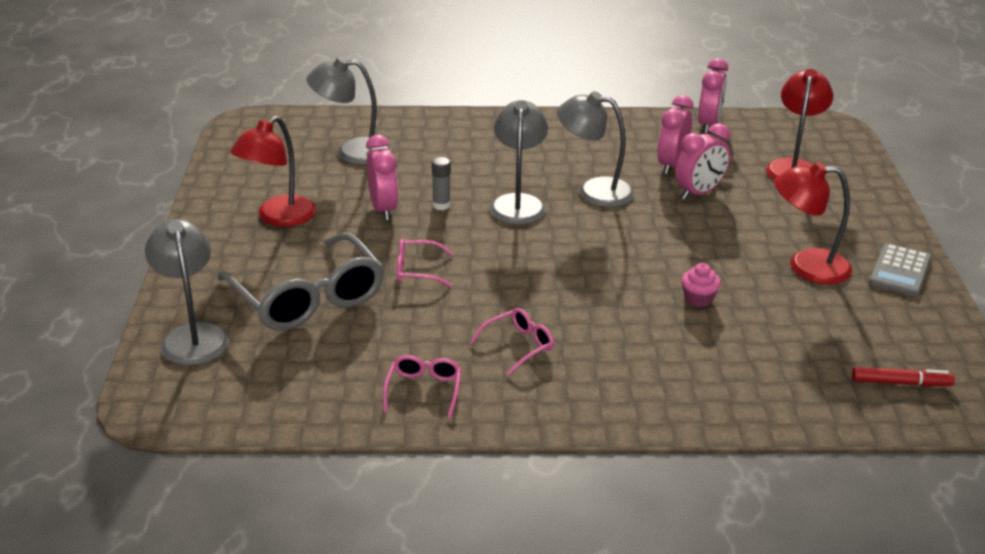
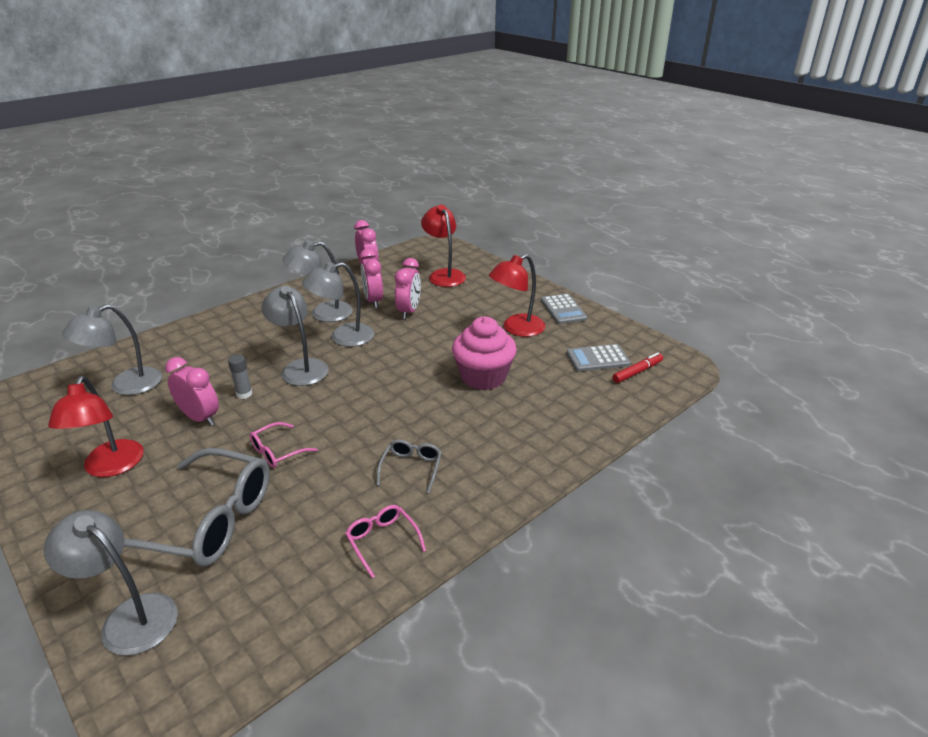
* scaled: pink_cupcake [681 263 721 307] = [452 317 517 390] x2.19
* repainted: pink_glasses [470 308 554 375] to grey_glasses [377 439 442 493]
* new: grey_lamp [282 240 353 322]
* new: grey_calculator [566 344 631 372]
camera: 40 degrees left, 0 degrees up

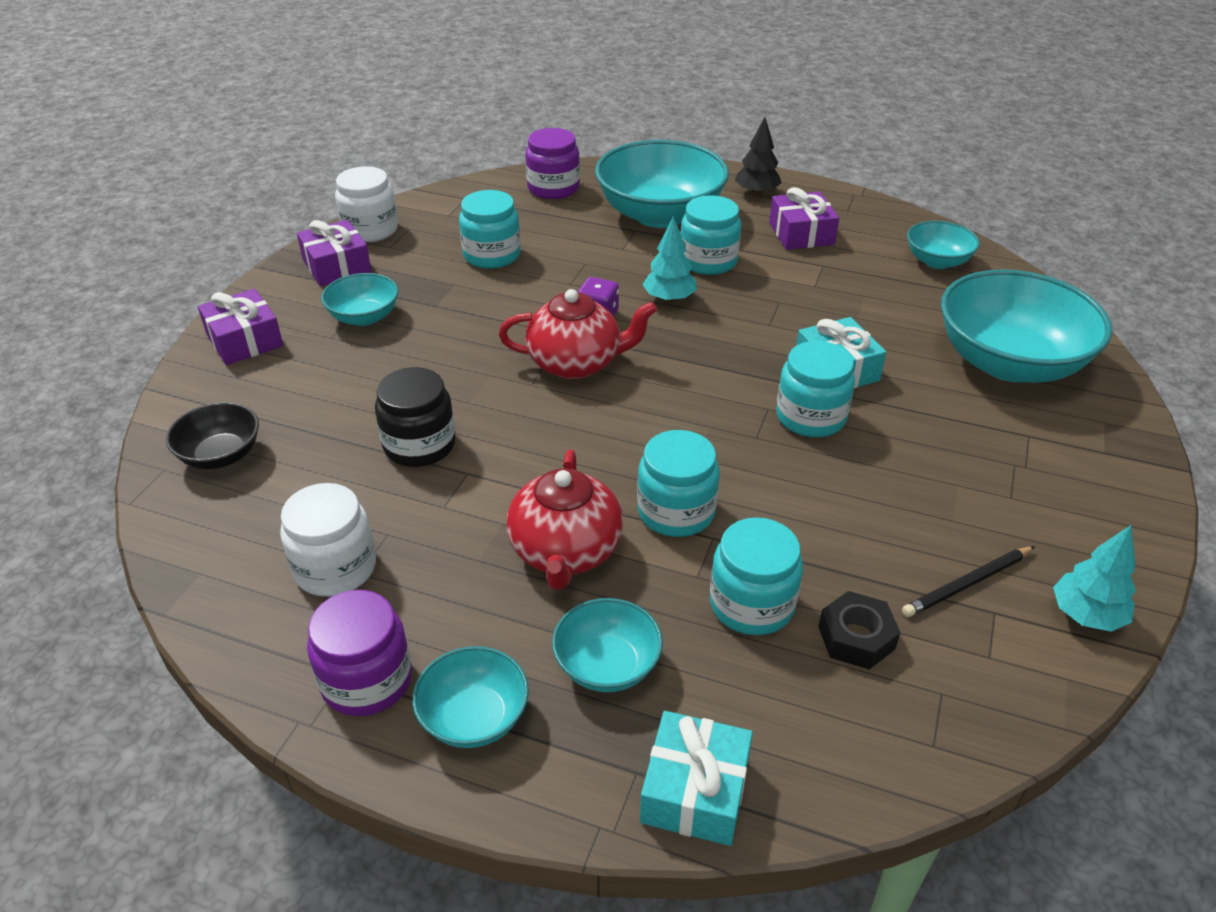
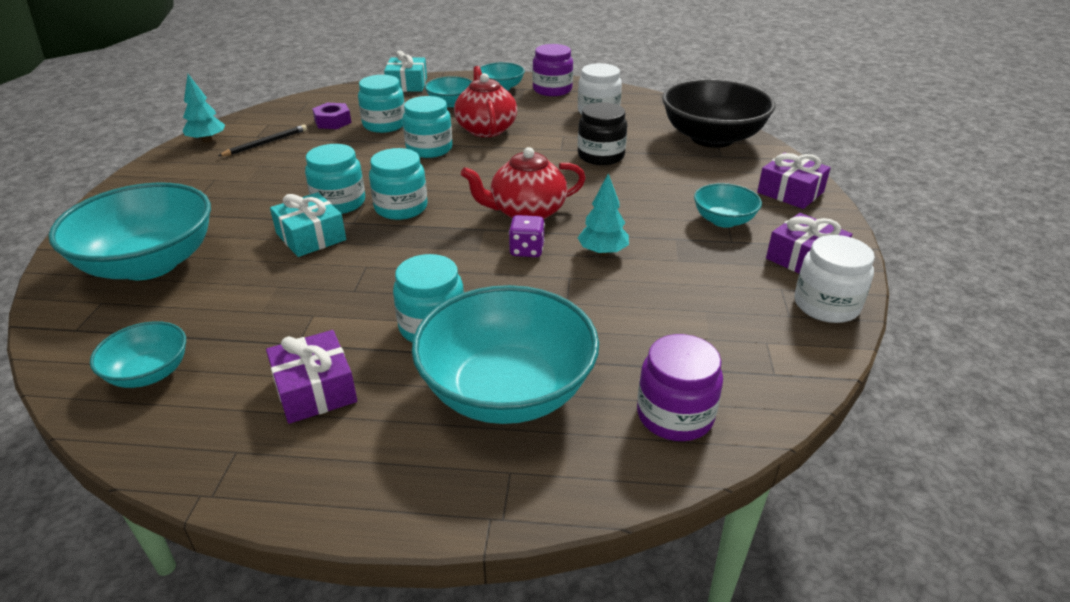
* gone: black_tree [735 117 782 196]
* shifted: turquoise_jar [459 190 521 269] to [369 148 428 220]
* shifted: turquoise_tree [643 216 697 303] to [578 174 629 256]
* scaled: black_bowl [166 402 259 469] = [662 79 775 148] x1.99
* repainted: black_nut [818 591 901 670] to purple_nut [312 103 351 129]
camera: 165 degrees right, 5 degrees down

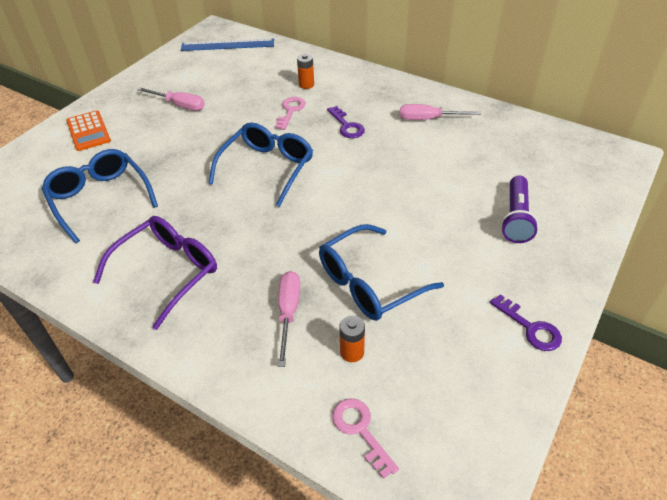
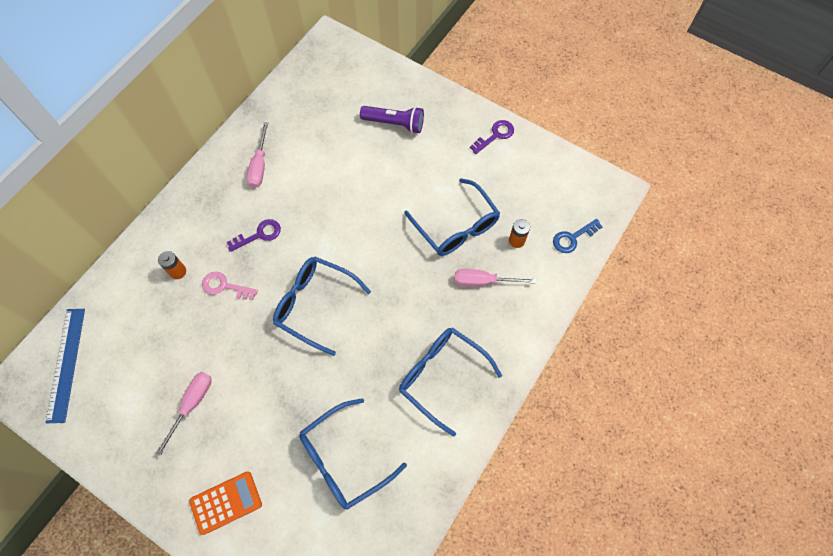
* repainted: purple_glasses [93 216 217 330] to blue_glasses [399 327 502 437]
* repainted: pink_key [332 398 399 479] to blue_key [553 219 603 253]
camera: 90 degrees left, 20 degrees up

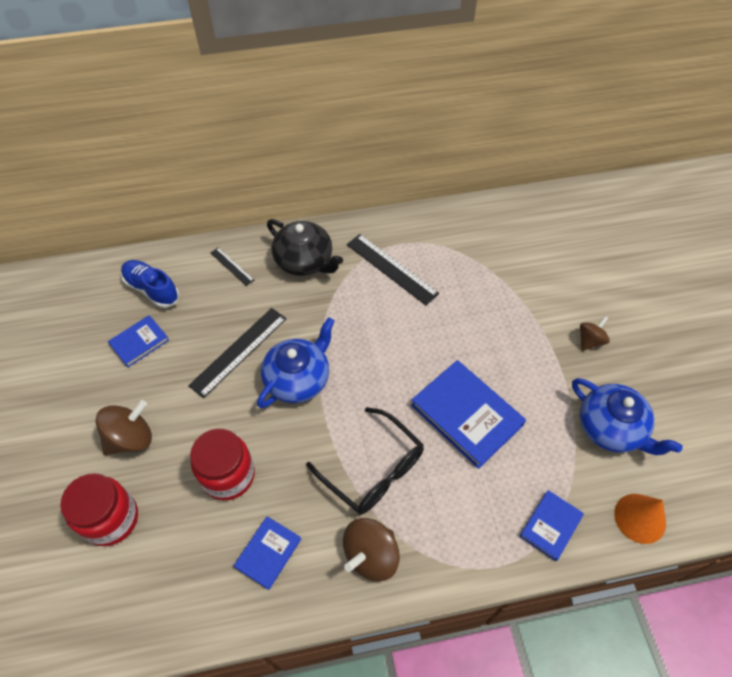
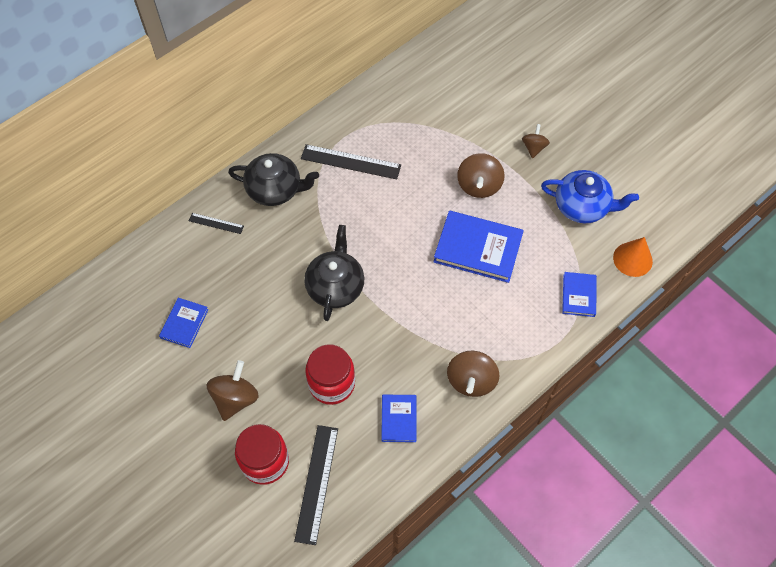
* gone: blue_shoe [121 260 180 308]
* shifted: black_ruler [188 308 287 398] to [294 425 338 545]
* repainted: blue_teapot [257 317 335 408] to black_teapot [304 225 364 321]
* gone: black_glasses [306 407 424 515]
* new: brown_spinning_top [457 153 505 198]
camera: 30 degrees left, 5 degrees up

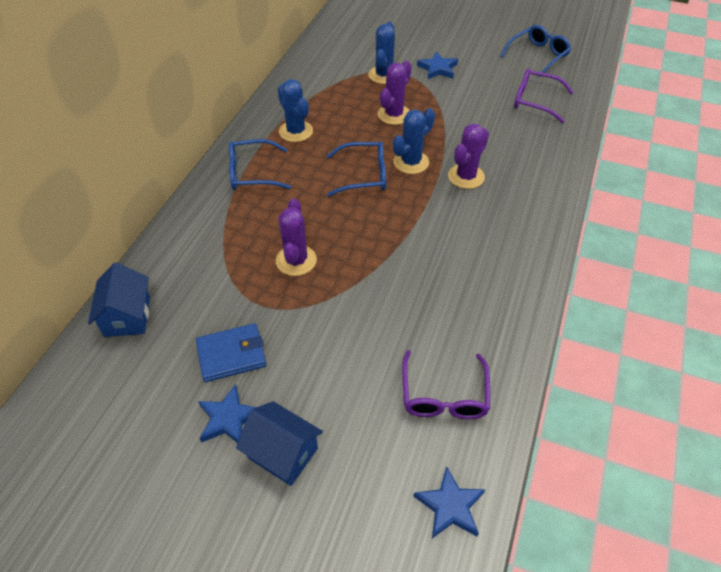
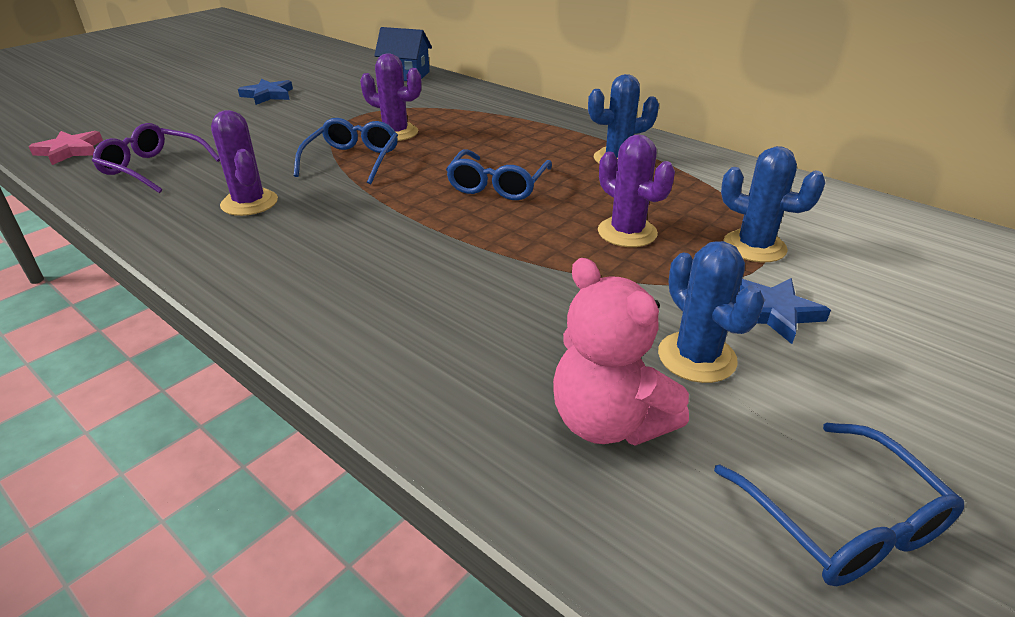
* swapped: purple_glasses [514 68 574 123] to pink_teddy_bear [553 258 689 446]
* shifted: blue_cactus [393 108 435 174] to [658 241 765 383]
* shifted: purple_cactus [448 124 489 189] to [211 110 278 216]
* shifted: blue_glasses [229 139 291 190] to [294 118 398 184]
* gone: blue_wallet [196 323 267 382]
* gone: blue_house [236 401 323 486]
* repainted: blue_star [414 466 486 538] to pink_star [28 131 103 165]
camera: 110 degrees right, 15 degrees down

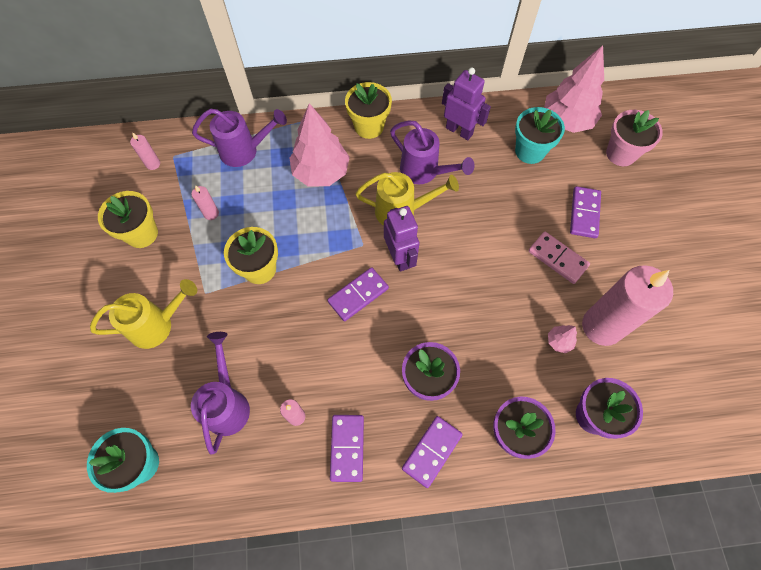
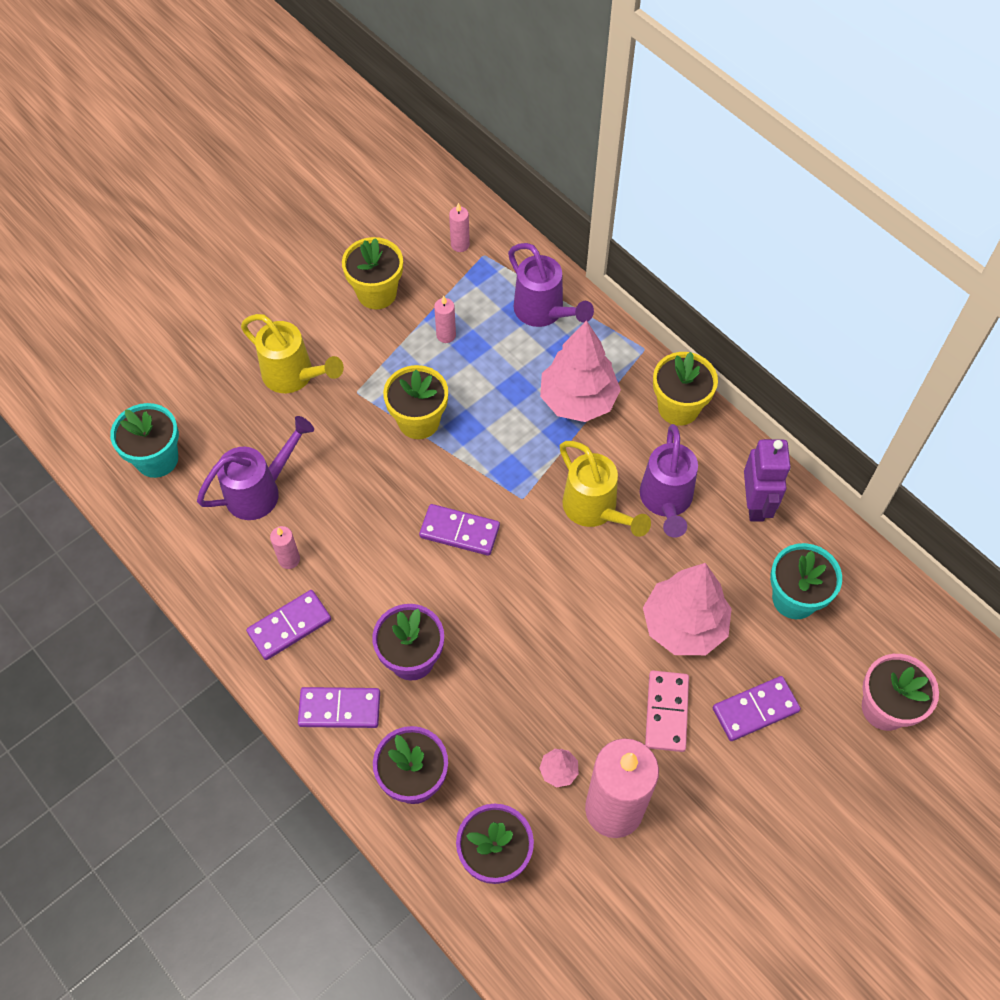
* shifted: pink_tree [544 45 604 133] to [643 563 732 655]
* gone: purple_robot [384 206 420 271]
camera: 55 degrees right, 5 degrees down

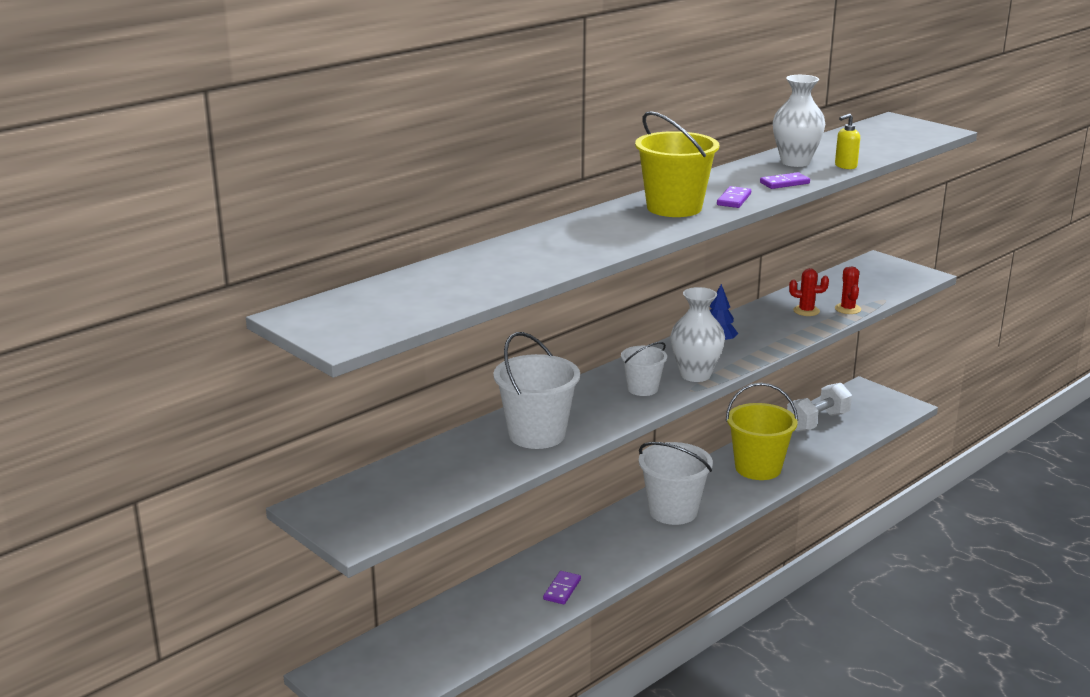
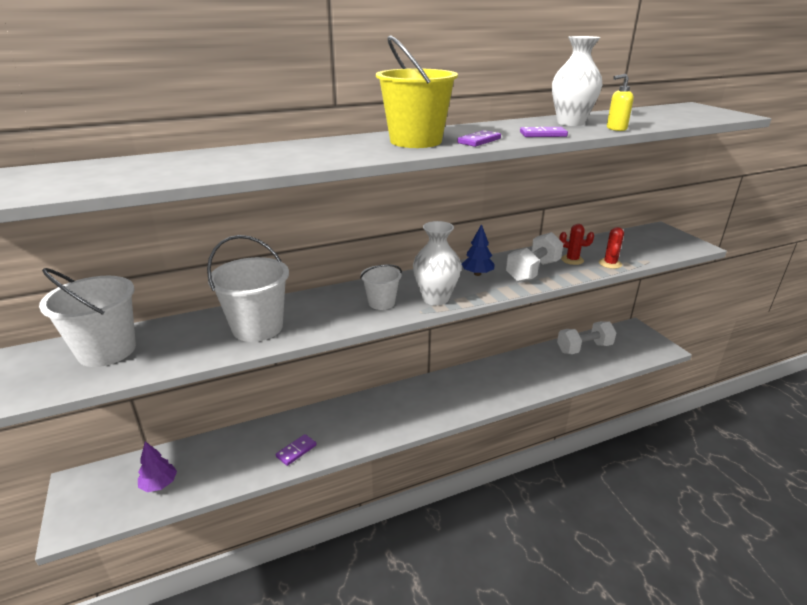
* gone: yellow_bucket [726 383 798 480]
* shifted: white_bucket [639 442 713 525] to [39 268 136 367]
* new: white_dumbbell [506 232 564 282]
* new: purple_tree [138 442 177 492]
camera: 20 degrees right, 5 degrees up

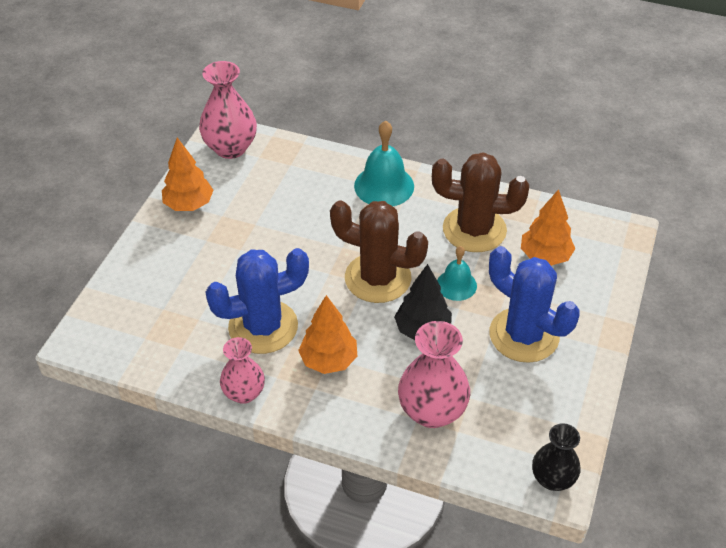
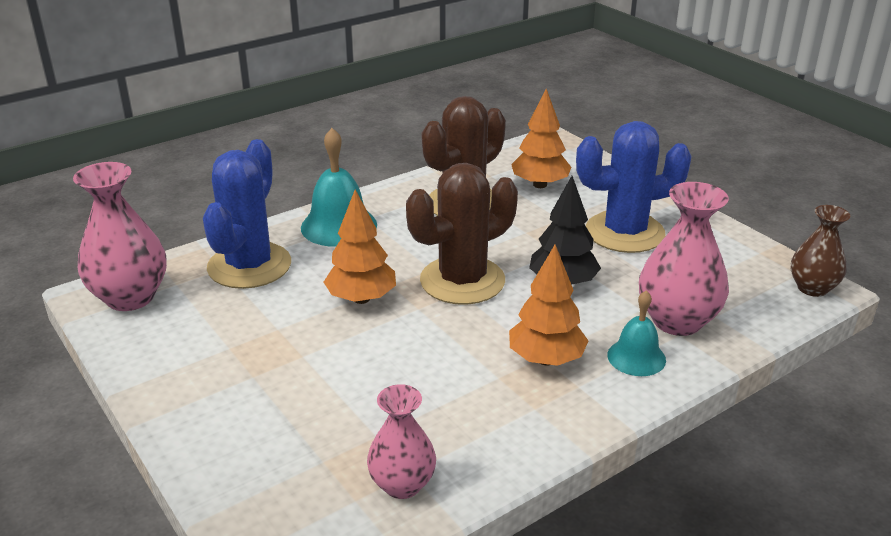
* shifted: orange_tree [162 138 213 211] to [324 190 396 304]
* shifted: turquoise_bell [437 246 477 301] to [607 290 666 376]
* shifted: blue_cactus [205 248 309 354] to [203 139 291 289]
* shifted: pink_vase [220 337 265 404] to [367 384 436 499]
* repainted: black_vase [532 423 581 491] to brown_vase [791 205 850 297]
camera: 55 degrees left, 15 degrees down

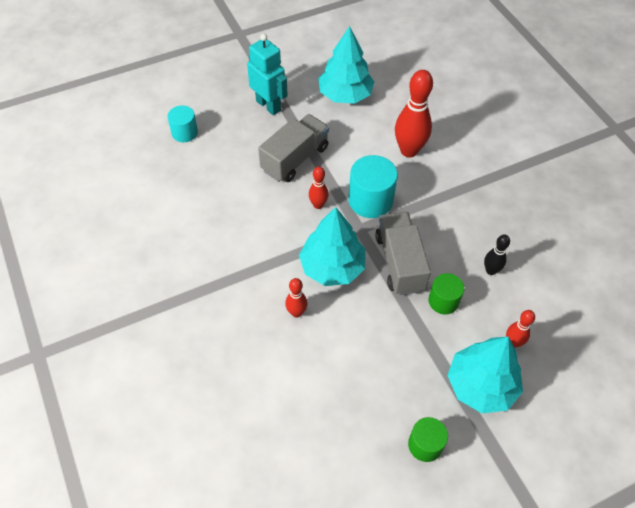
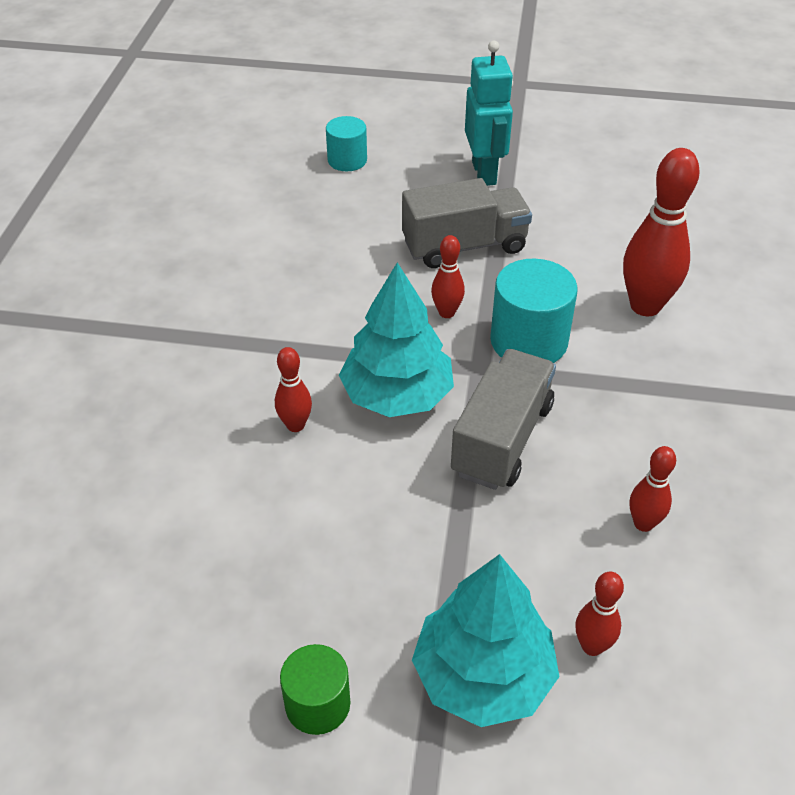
* gone: turquoise_tree [318 26 374 104]
* repainted: black_bowling_pin [484 234 510 275] to red_bowling_pin [629 446 676 532]
* gone: green_cylinder [428 273 464 314]
camera: 35 degrees right, 10 degrees down

